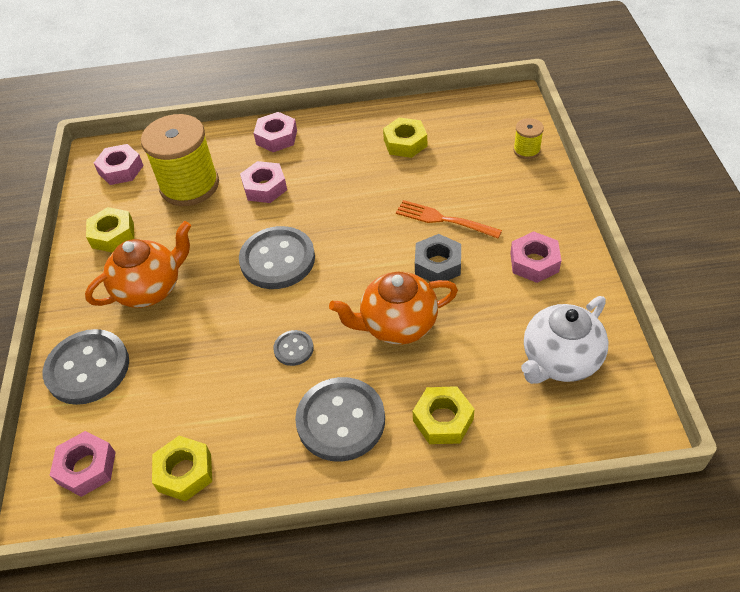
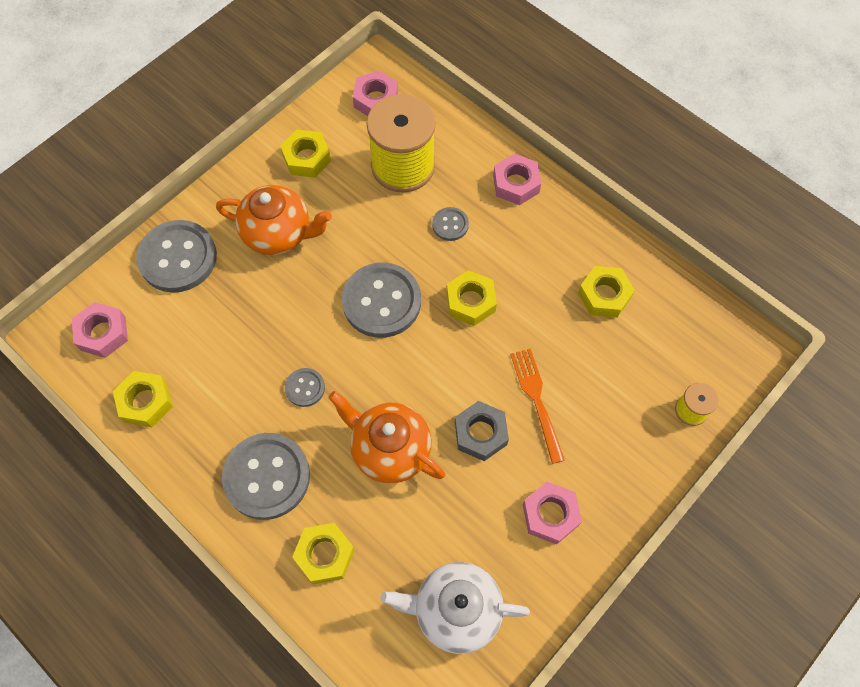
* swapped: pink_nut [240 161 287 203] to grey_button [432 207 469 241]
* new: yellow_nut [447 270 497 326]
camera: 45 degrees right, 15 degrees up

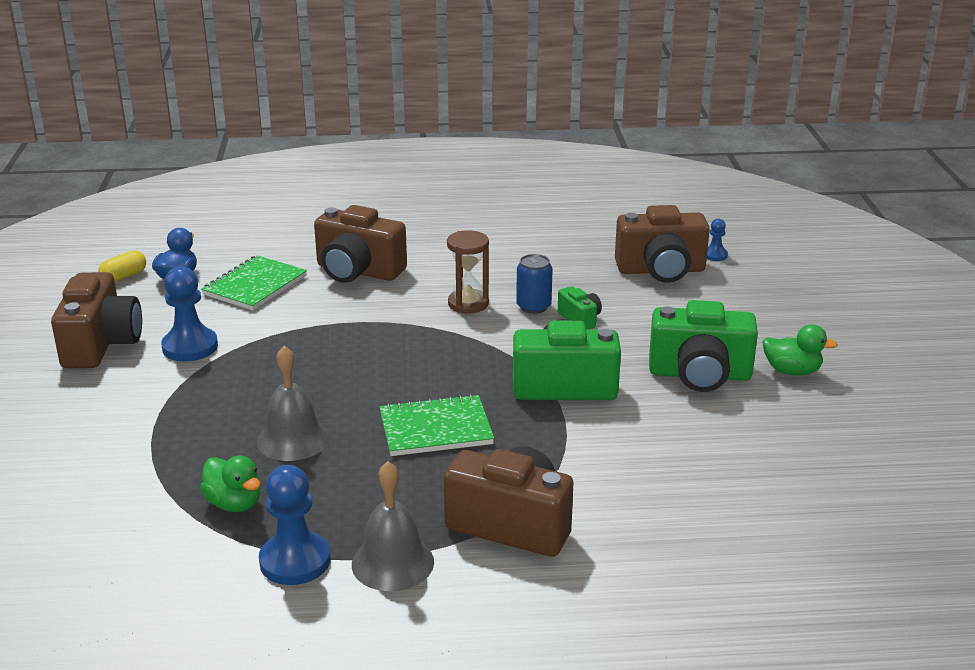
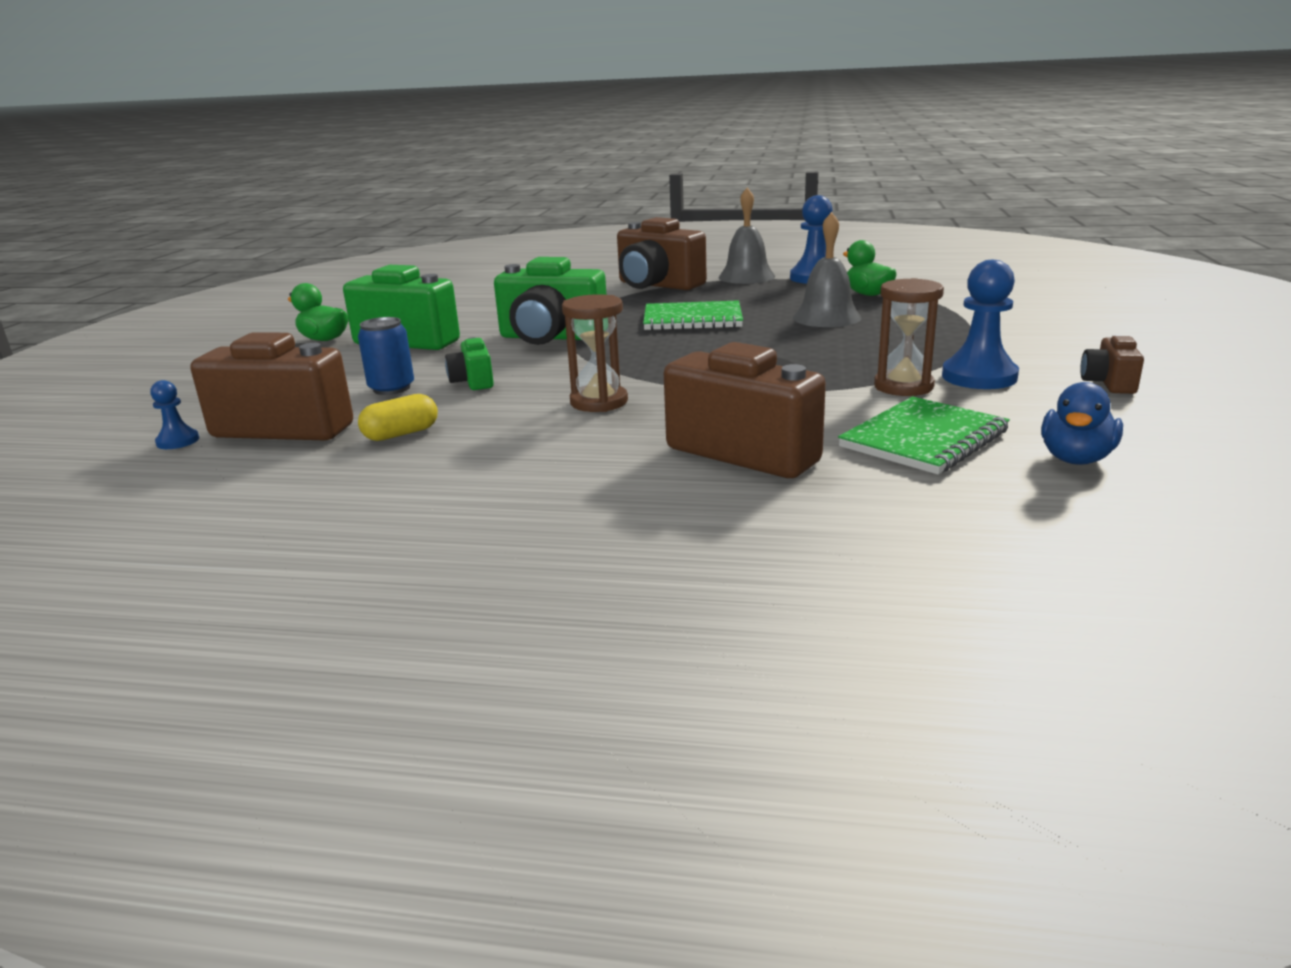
* shifted: yellow_capsule [98 250 146 282] to [358 394 438 441]
* shifted: blue_can [516 254 553 314] to [358 317 414 395]
* scaled: brown_camera [51 272 142 368] = [1080 334 1144 394] x0.49
* new: brown_hourglass [874 278 944 396]
camera: 165 degrees left, 5 degrees down

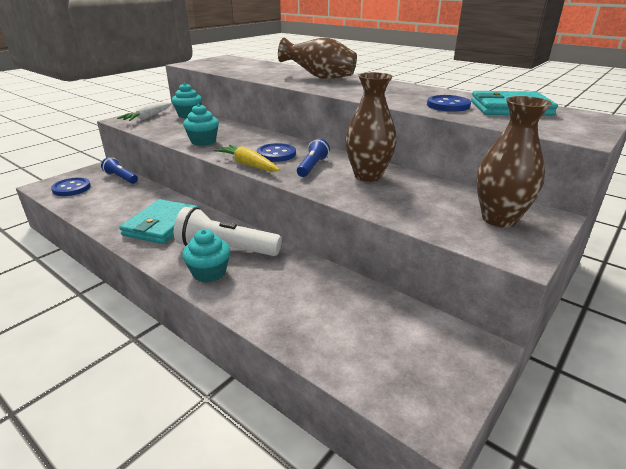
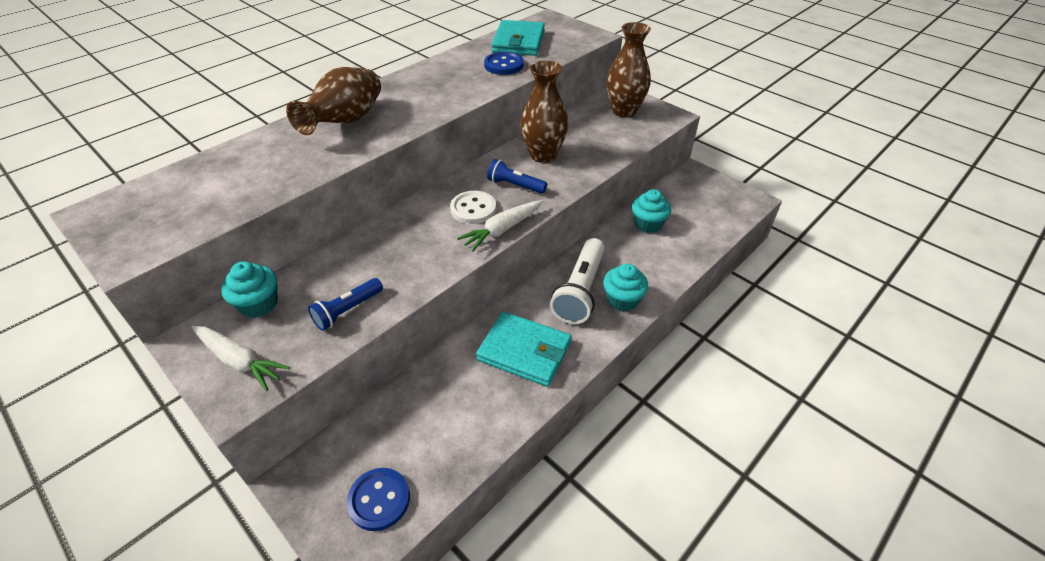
* shifted: turquoise_cupcake [183 104 219 146] to [632 189 671 233]
* repainted: blue_button [257 143 296 162] to white_button [450 191 496 224]
* repainted: yellow_carrot [214 145 280 172] to white_carrot [457 200 543 252]
* shifted: blue_flashlight [101 157 138 184] to [308 278 383 331]
camera: 85 degrees left, 15 degrees up

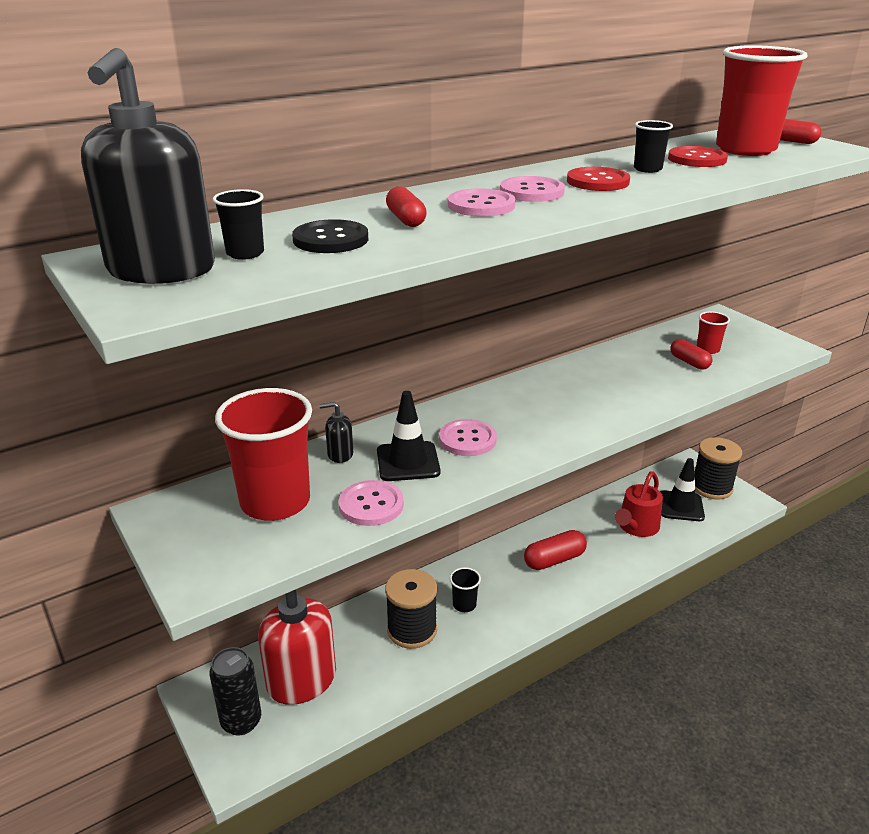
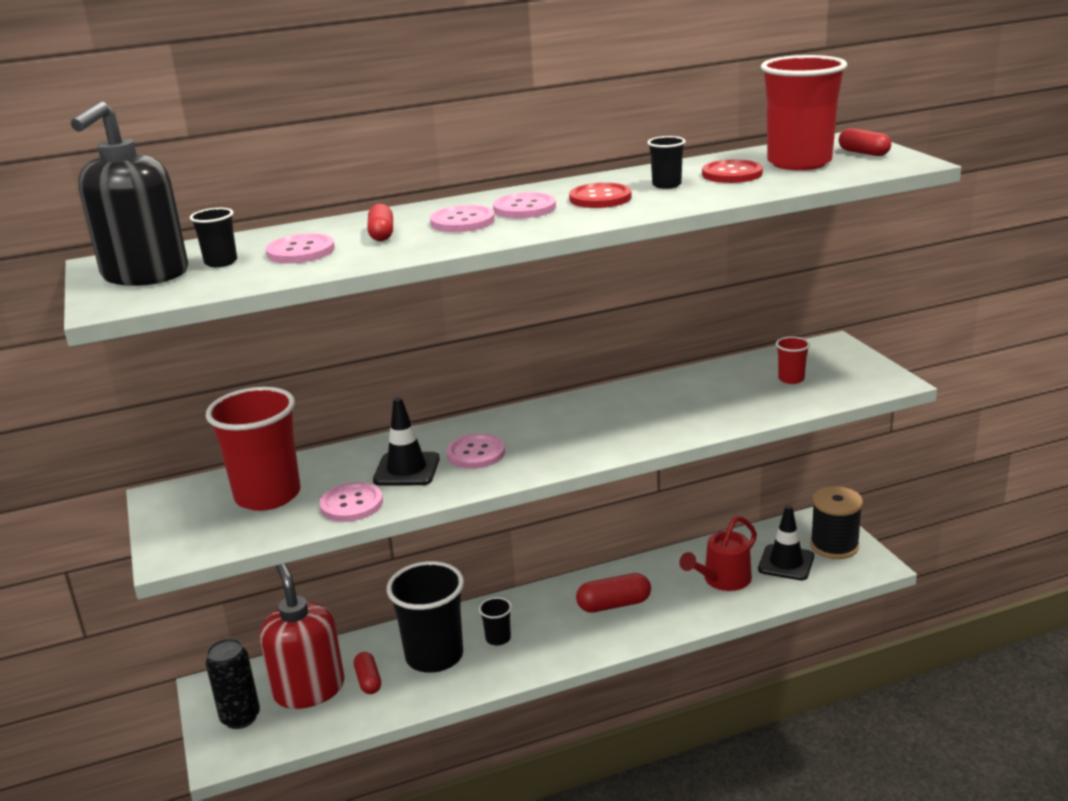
* repainted: black_button [292 219 368 253] to pink_button [266 233 335 264]
* shifted: red_capsule [670 339 712 370] to [354 652 381 694]
* gone: black_soap_dispenser [319 402 353 463]
* swapped: black_spool [385 569 437 649] to black_cup [387 561 464 673]
camera: 15 degrees right, 5 degrees down

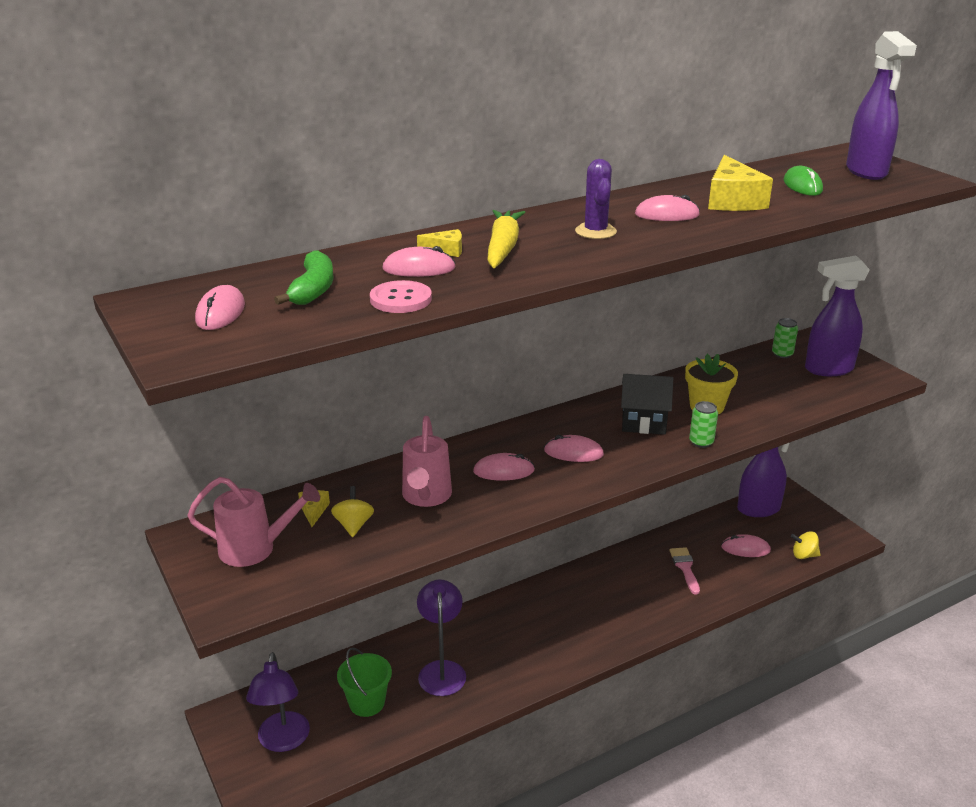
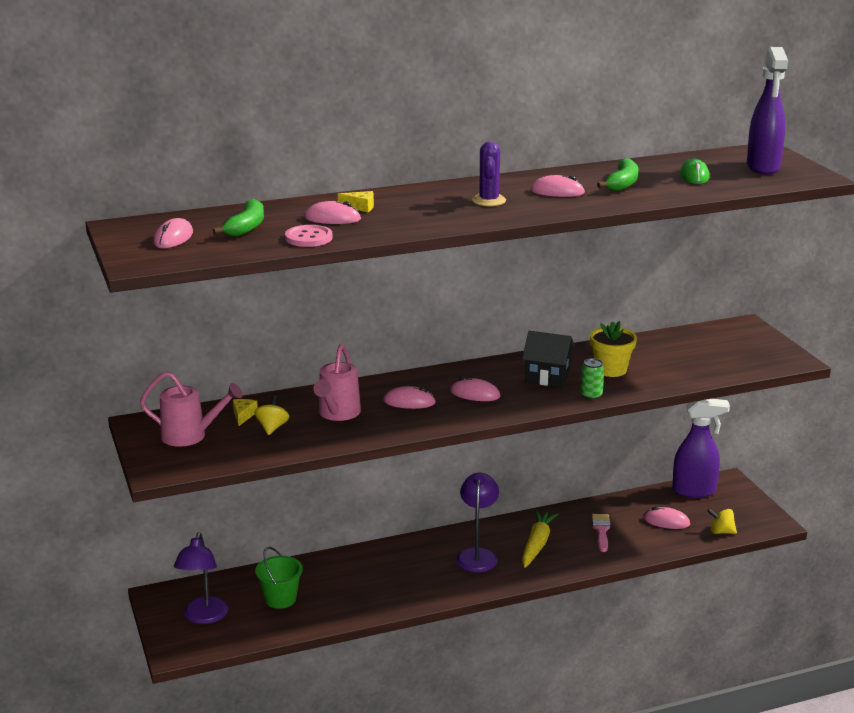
* swapped: yellow_cheese [708 155 773 211] to green_banana [597 158 639 192]
* shifted: yellow_carrot [487 210 525 268] to [522 510 558 568]
* gone: purple_spray_bottle [805 256 870 376]
* gone: green_can [772 318 798 358]
* shifted: purple_lamp [417 579 466 696] to [456 473 499 572]
camera: 10 degrees right, 5 degrees down

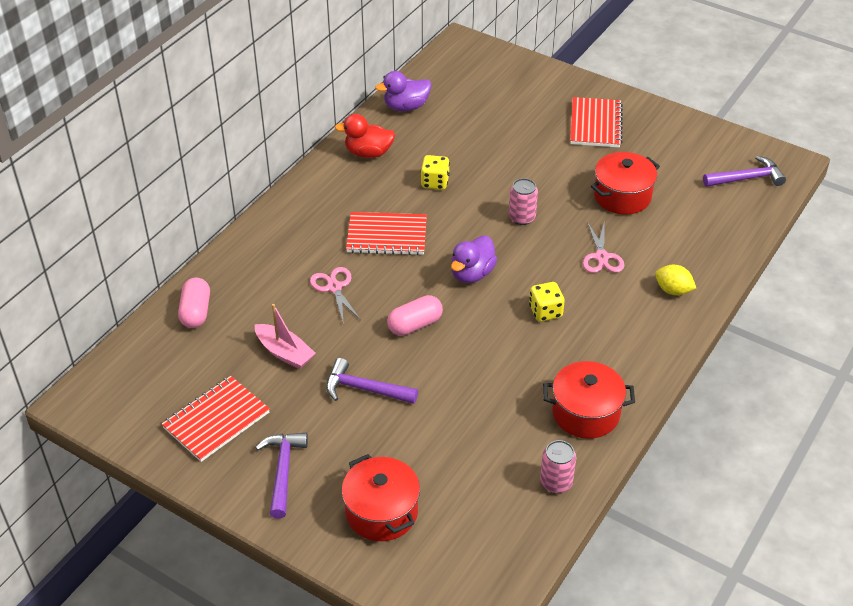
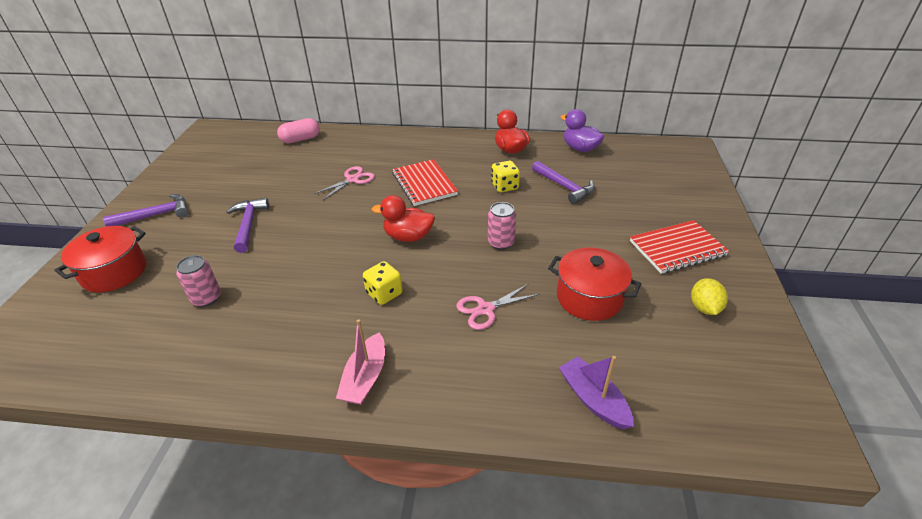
* shifted: purple_hammer [703 156 786 187] to [532 161 595 204]
* repainted: purple_duck [451 236 497 283] to red_duck [372 195 435 242]
* shifted: yellow_lemon [655 265 696 295] to [691 278 728 315]
* gone: pink_capsule [387 295 443 336]
* shifted: pink_boat [255 304 316 369] to [336 319 385 405]
* gone: red_pot [543 361 635 439]
* gone: red_notebook [162 376 270 462]
* shifted: pink_can [540 440 576 493] to [176 255 221 307]
* new: purple_boat [559 356 634 430]
camera: 65 degrees right, 5 degrees down

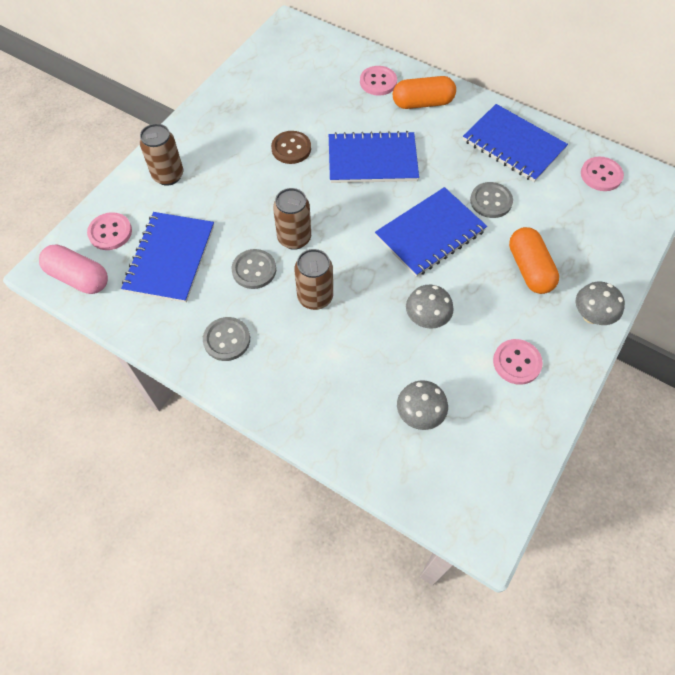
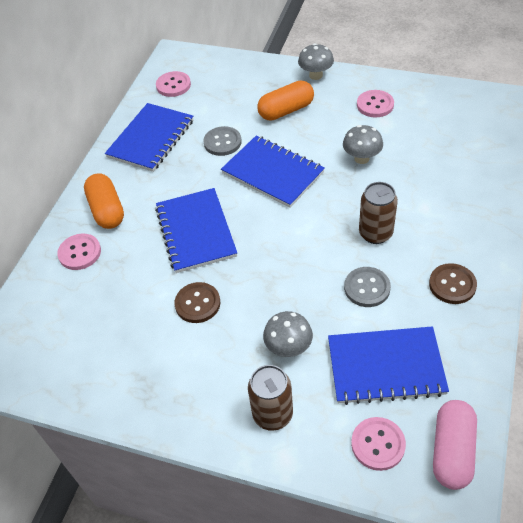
* gone: brown_can [273 188 311 250]
* repainted: grey_button [203 317 250 361] to brown_button [429 263 477 304]
* shifted: grey_mushroom [397 380 448 430] to [263 311 313 357]
camera: 100 degrees left, 10 degrees down

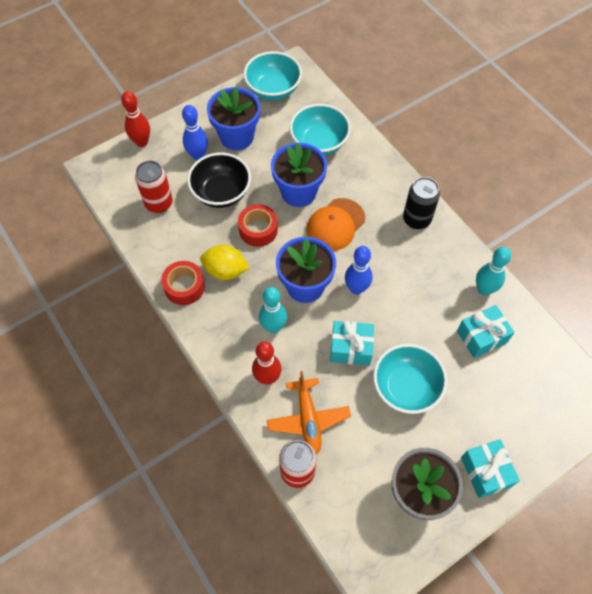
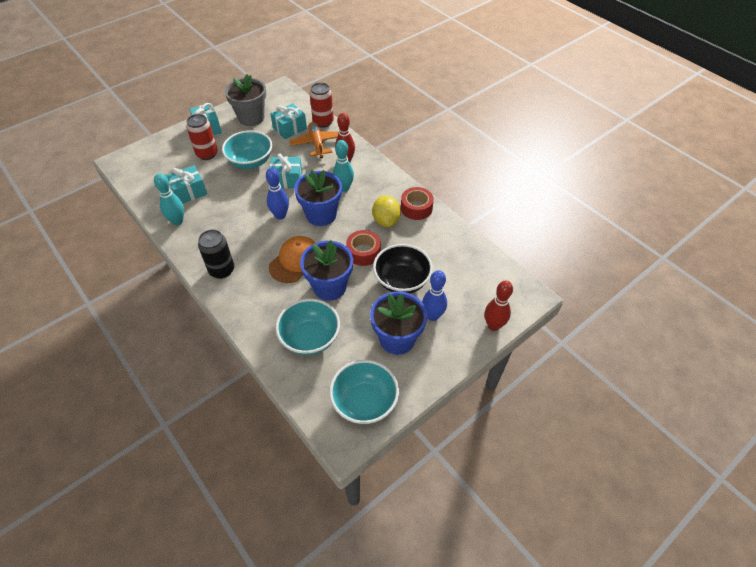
* shifted: red_can [135 161 173 213] to [186 114 218 160]
* rotated: yellow_lemon [200 245 250 280] = [372 195 401 227] 75 degrees clockwise
* new: turquoise_gift [270 103 307 139]
camera: 175 degrees right, 10 degrees down

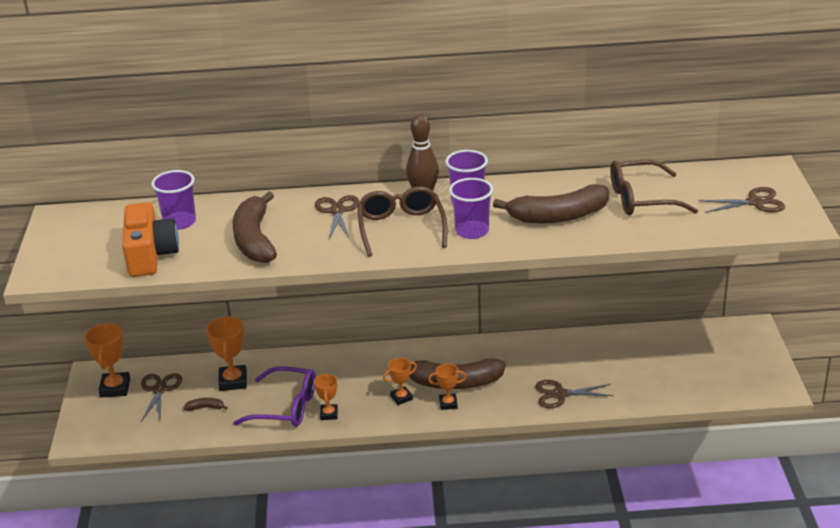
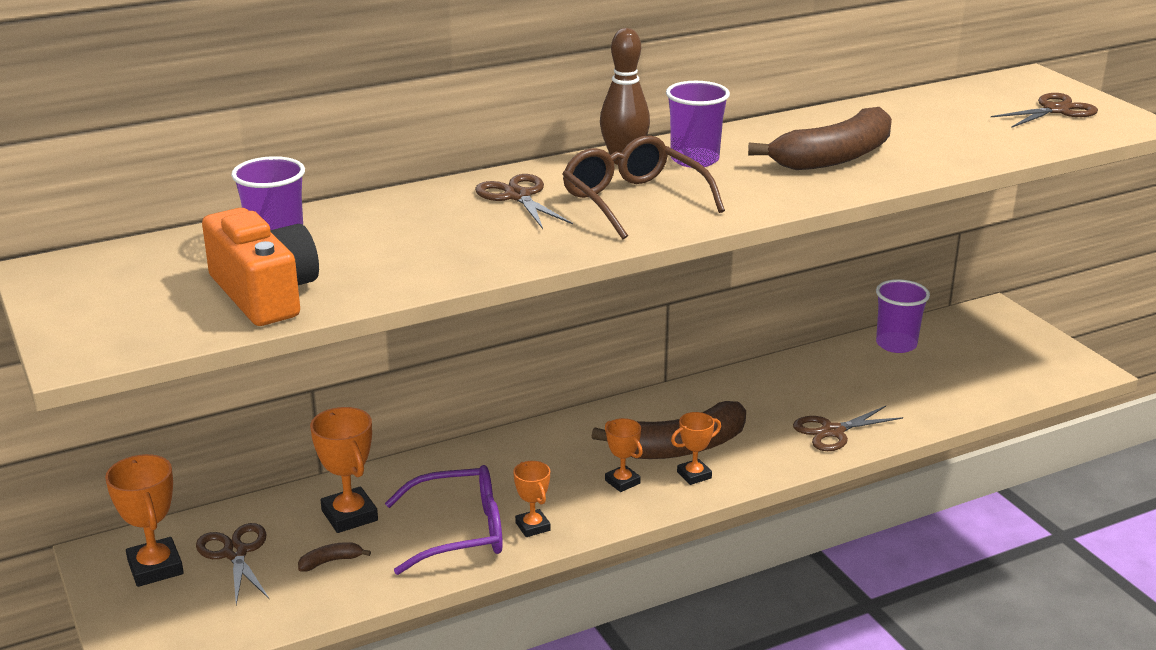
* gone: brown_glasses [610 160 698 215]
* shifted: purple_cup [449 178 493 239] to [876 279 930 353]
* gone: brown_banana [233 192 277 263]
* rotated: orange_trophy [383 358 417 405] = [605 418 643 492] 75 degrees counterclockwise
camera: 25 degrees left, 5 degrees down

